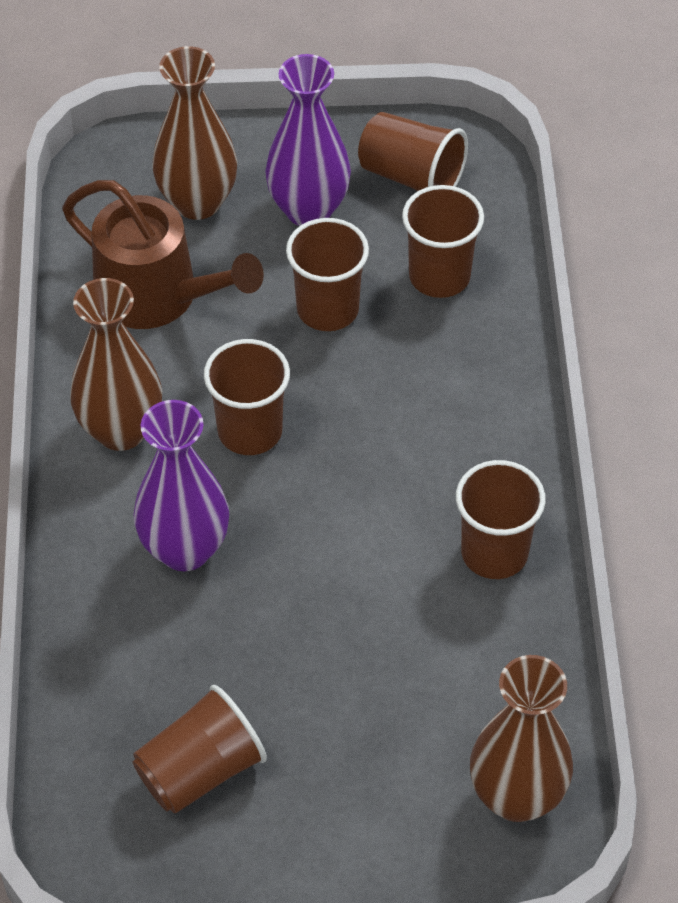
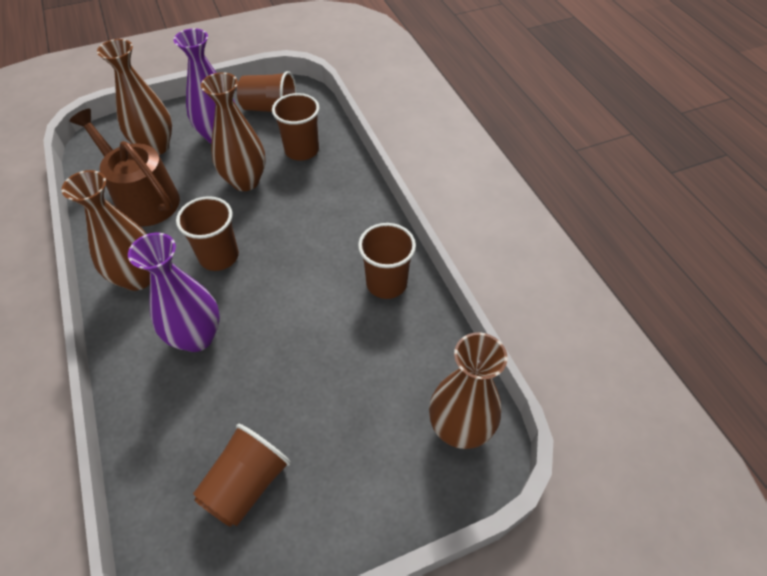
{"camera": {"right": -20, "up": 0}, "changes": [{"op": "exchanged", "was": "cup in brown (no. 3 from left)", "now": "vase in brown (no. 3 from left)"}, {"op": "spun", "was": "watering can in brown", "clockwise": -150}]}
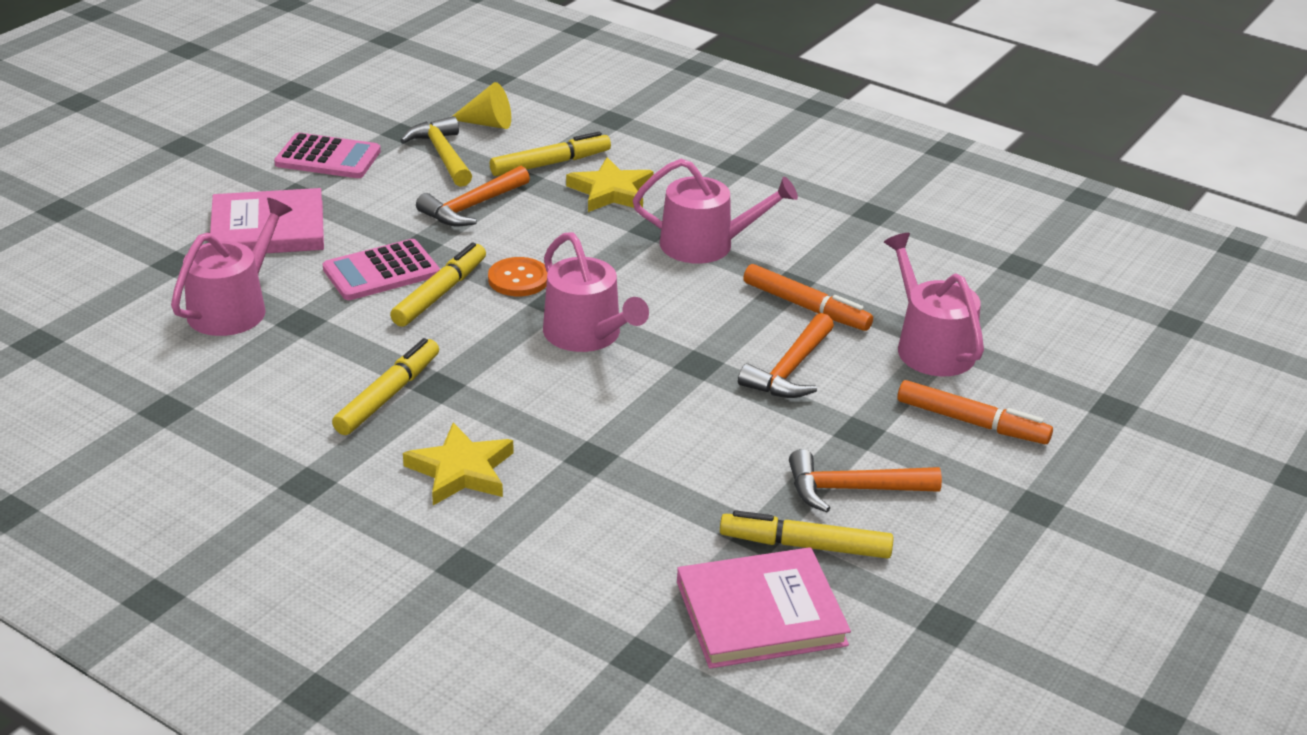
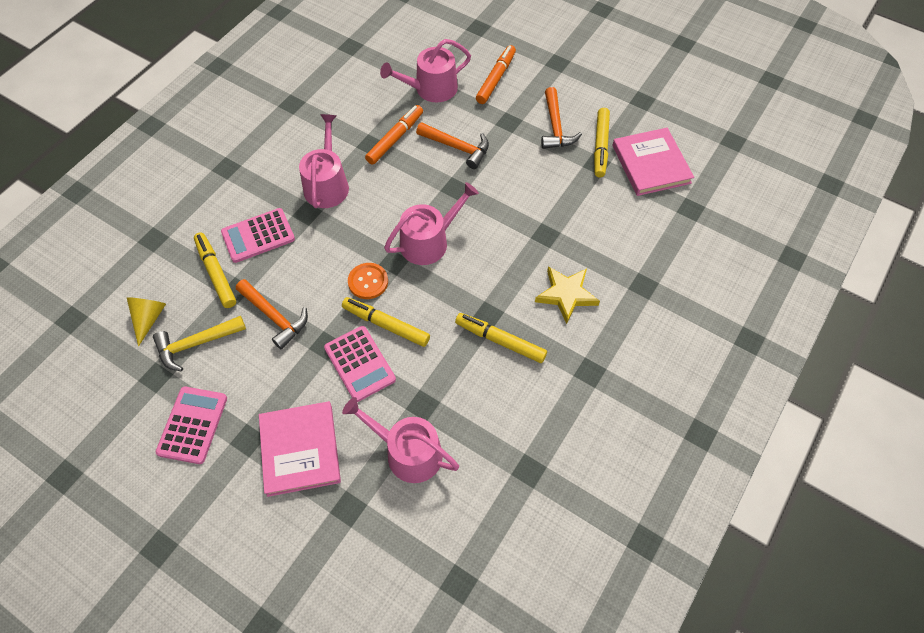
{"camera": {"right": -90, "up": 25}, "changes": [{"op": "exchanged", "was": "star in yellow (no. 2 from left)", "now": "calculator in pink (no. 2 from left)"}]}
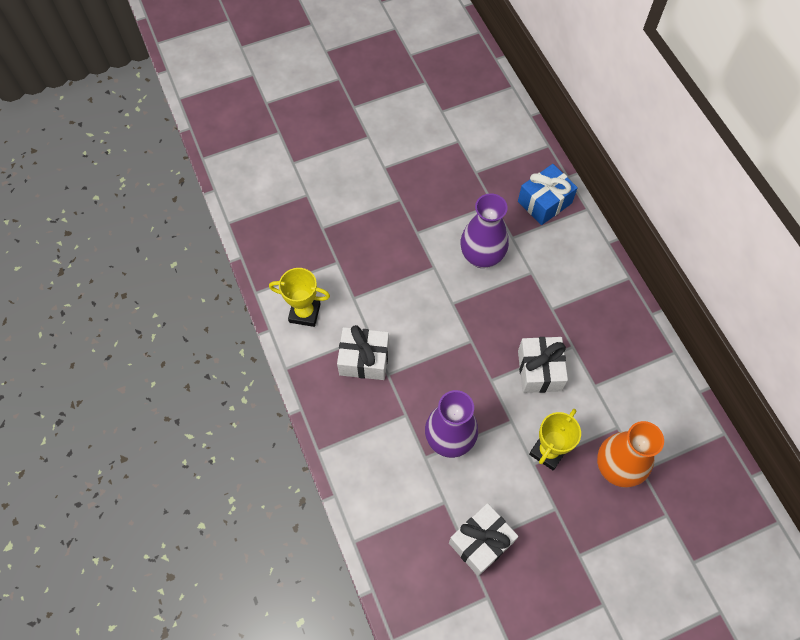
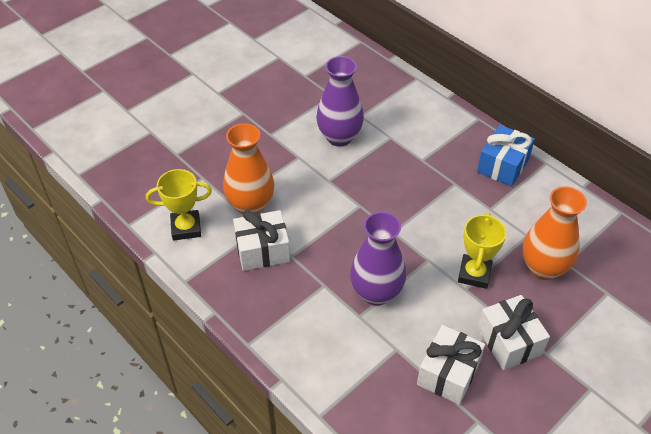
{"camera": {"right": -20, "up": -15}, "changes": [{"op": "appeared", "now": "vase in orange (no. 1 from left)"}, {"op": "relocated", "was": "gift in blue"}, {"op": "relocated", "was": "gift in white (no. 3 from left)"}]}
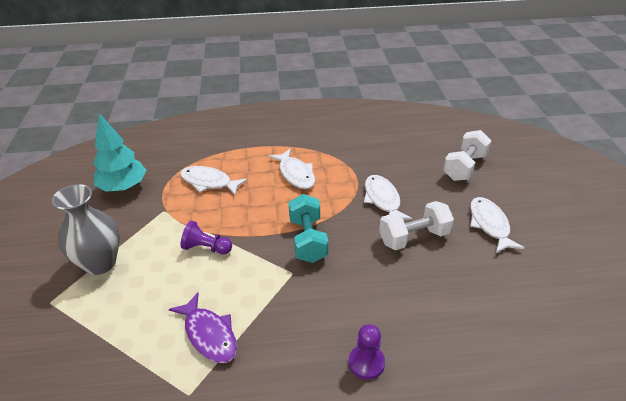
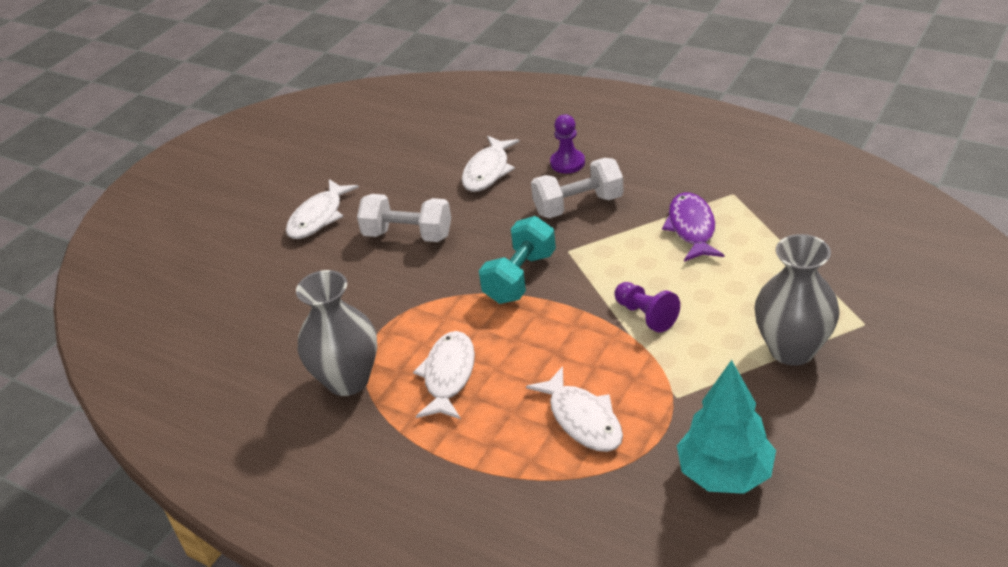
{"camera": {"right": -140, "up": 0}, "changes": [{"op": "appeared", "now": "vase in grey (no. 1 from left)"}, {"op": "relocated", "was": "fish in white (no. 3 from left)"}, {"op": "relocated", "was": "dumbbell in white (no. 2 from left)"}]}
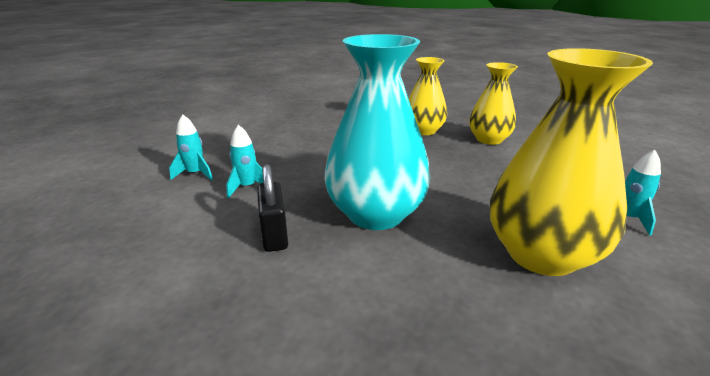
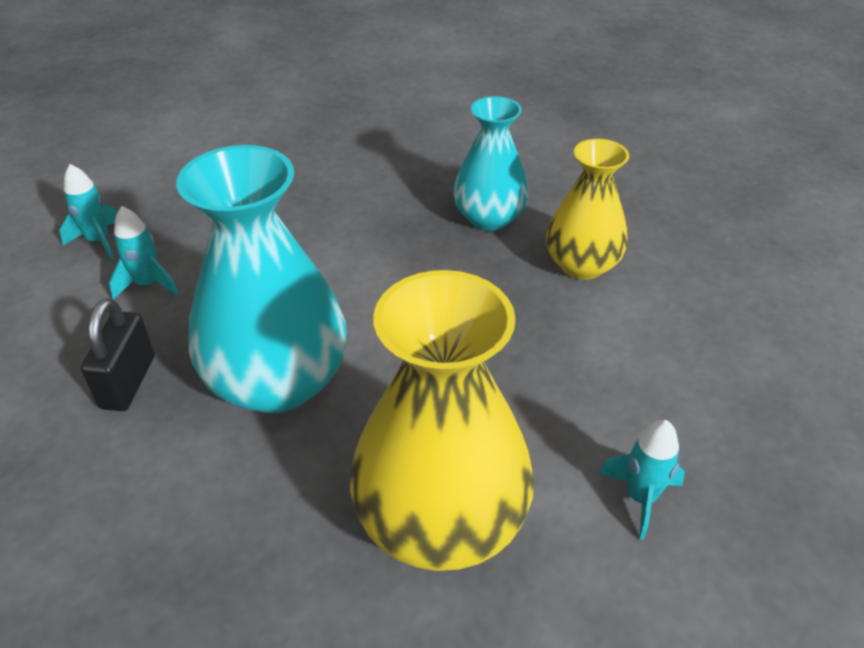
{"camera": {"right": 20, "up": 15}, "changes": [{"op": "colour", "was": "vase in yellow (no. 1 from left)", "now": "vase in turquoise (no. 2 from left)"}]}
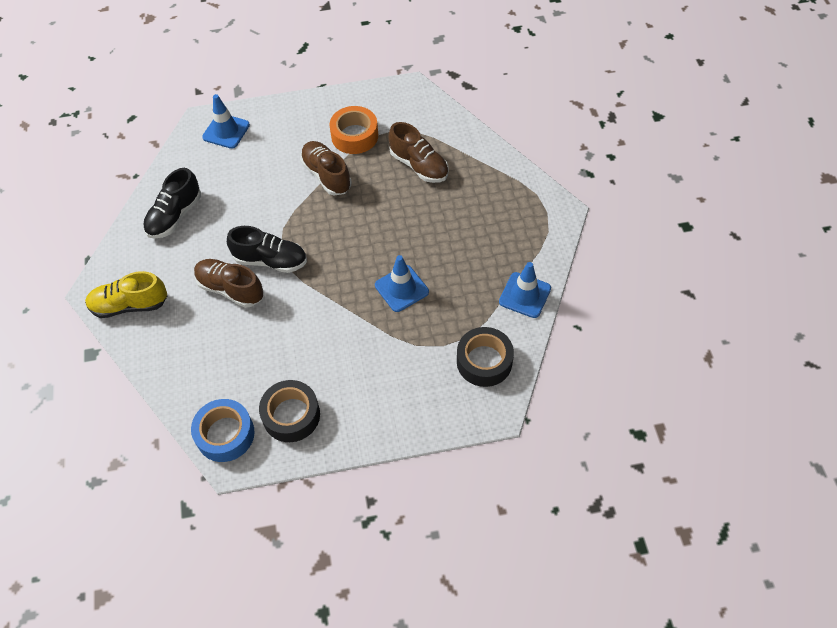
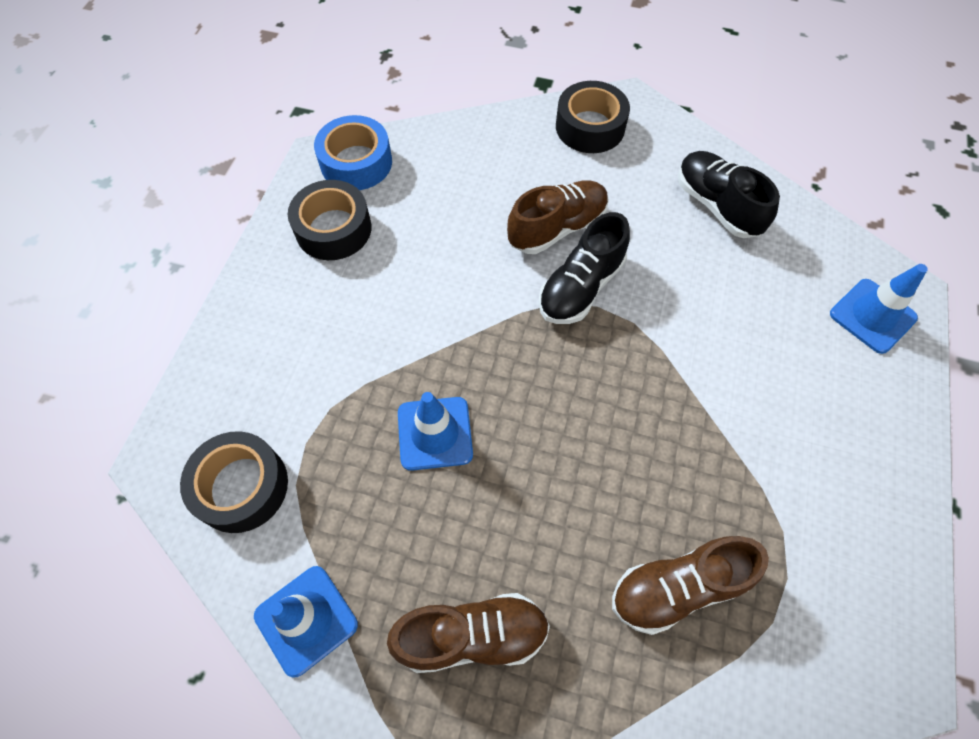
{"camera": {"right": 115, "up": 5}, "changes": [{"op": "missing", "was": "tape in orange"}, {"op": "relocated", "was": "shoe in brown (no. 2 from left in the first image)", "now": "shoe in brown (no. 1 from left)"}, {"op": "exchanged", "was": "shoe in yellow", "now": "tape in black (no. 3 from left)"}]}
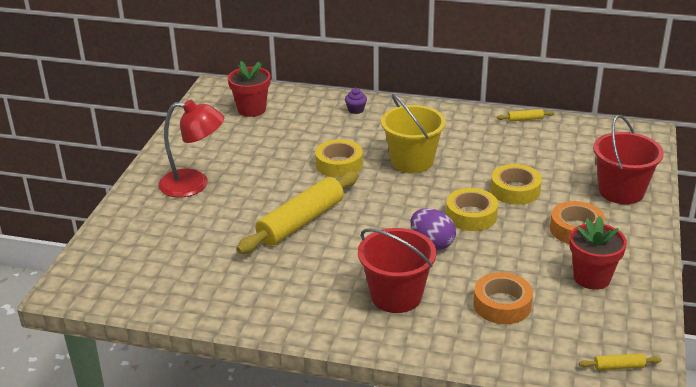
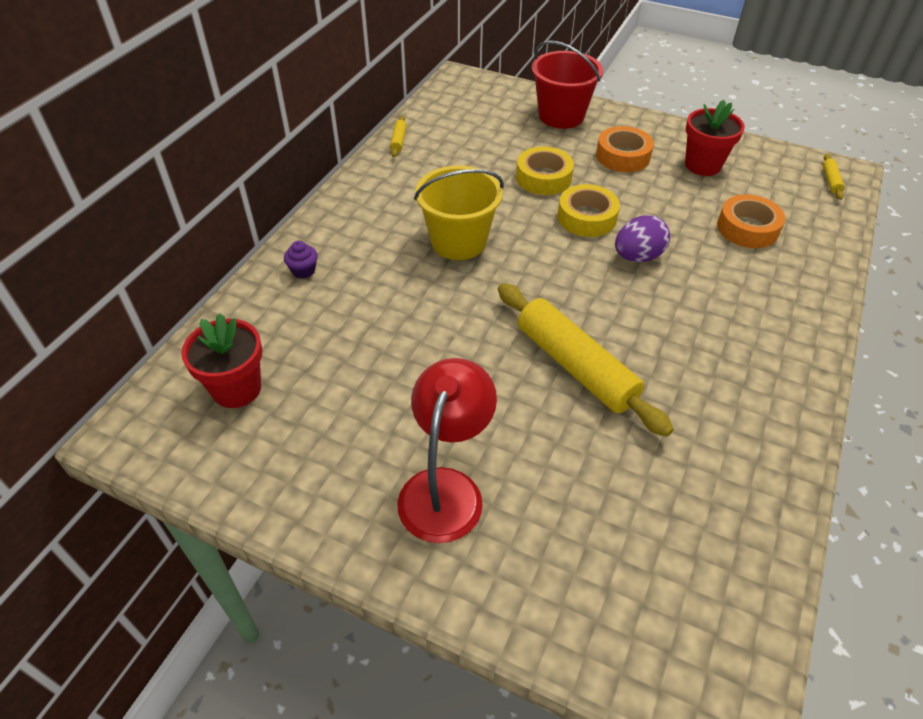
{"camera": {"right": -80, "up": 15}, "changes": [{"op": "missing", "was": "tape in yellow (no. 1 from left)"}, {"op": "missing", "was": "bucket in red (no. 1 from left)"}]}
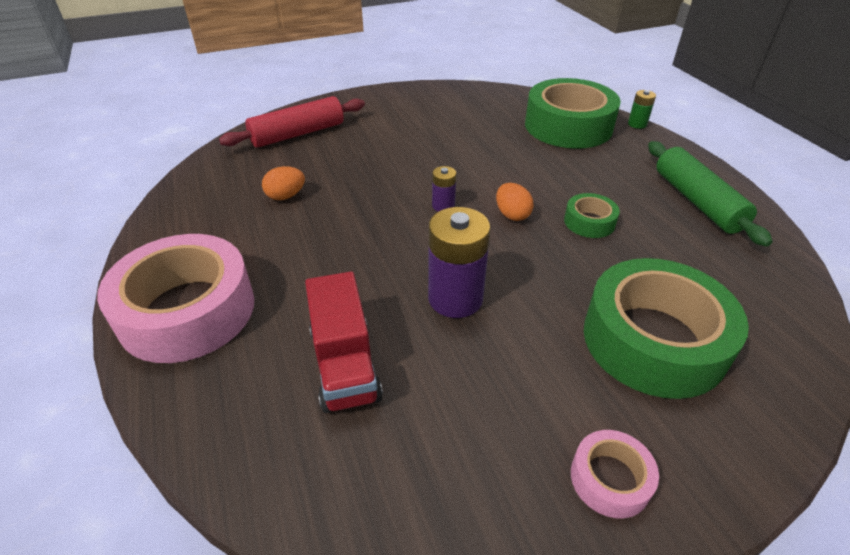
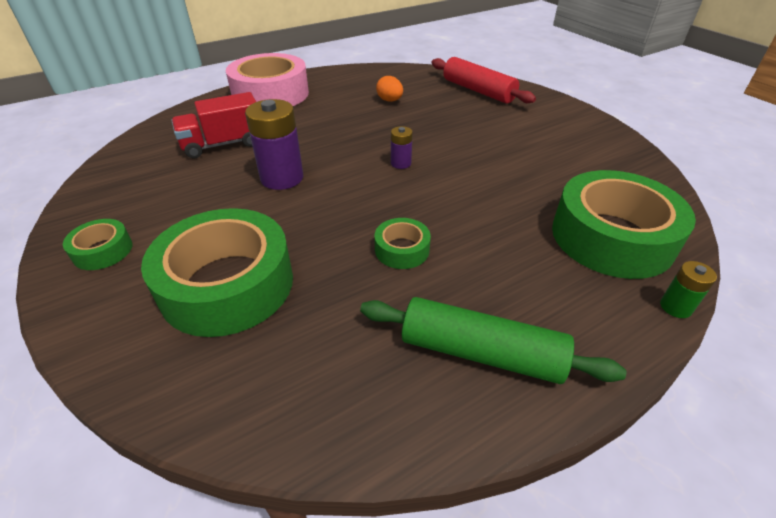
{"camera": {"right": 80, "up": 0}, "changes": [{"op": "missing", "was": "egg in orange (no. 2 from left)"}, {"op": "colour", "was": "tape in pink (no. 2 from left)", "now": "tape in green (no. 1 from left)"}, {"op": "spun", "was": "rolling pin in green", "clockwise": 45}]}
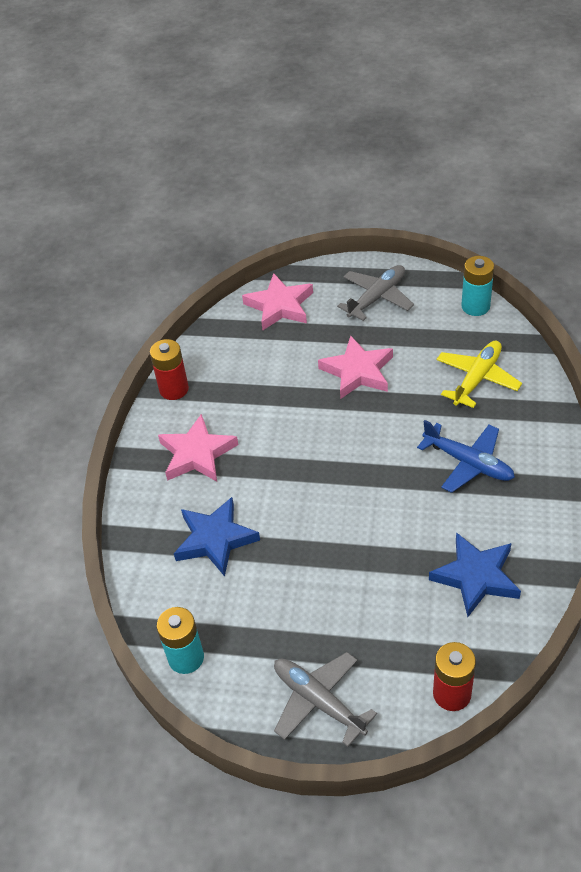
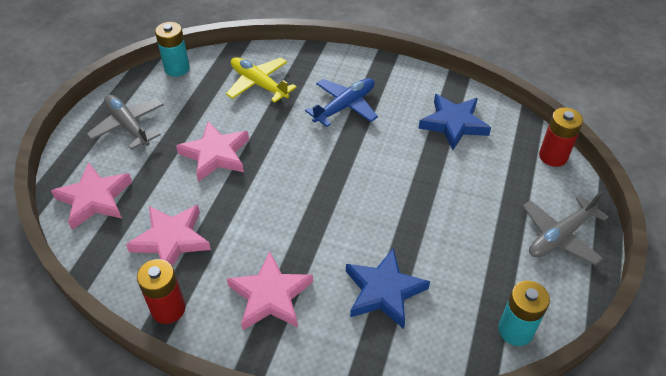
{"camera": {"right": -85, "up": 0}, "changes": [{"op": "appeared", "now": "star in pink (no. 2 from left)"}]}
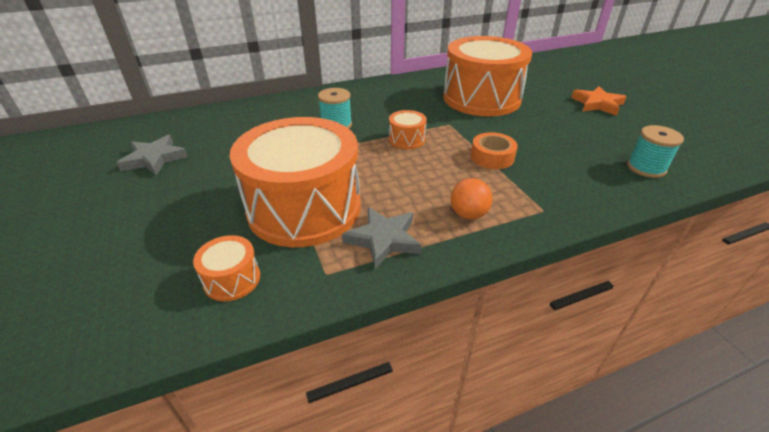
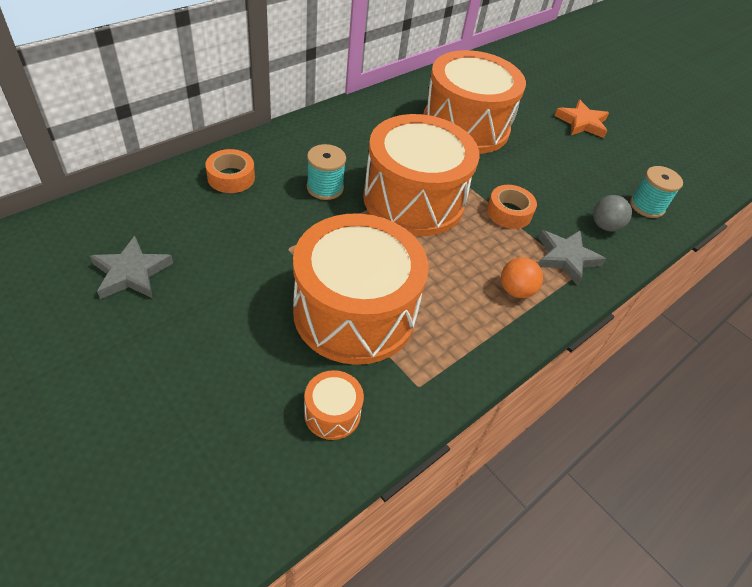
{"camera": {"right": -25, "up": 10}, "changes": [{"op": "appeared", "now": "tape in orange (no. 1 from left)"}, {"op": "appeared", "now": "ball in grey"}, {"op": "relocated", "was": "star in grey (no. 2 from left)"}, {"op": "size", "was": "drum in orange (no. 3 from left)", "ratio": 2.47}]}
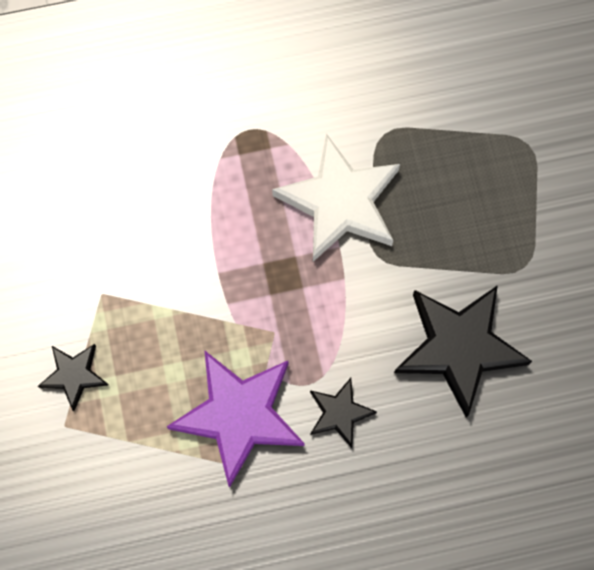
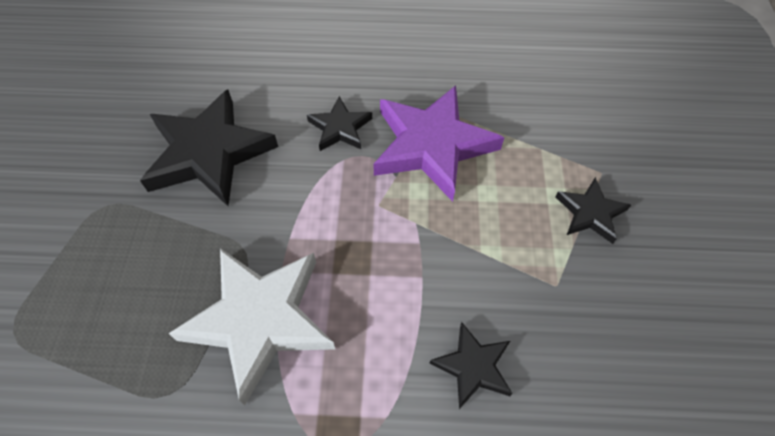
{"camera": {"right": -165, "up": -15}, "changes": [{"op": "appeared", "now": "star in black (no. 3 from left)"}]}
